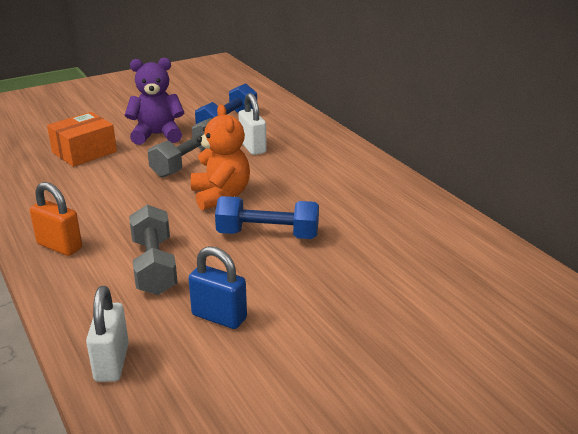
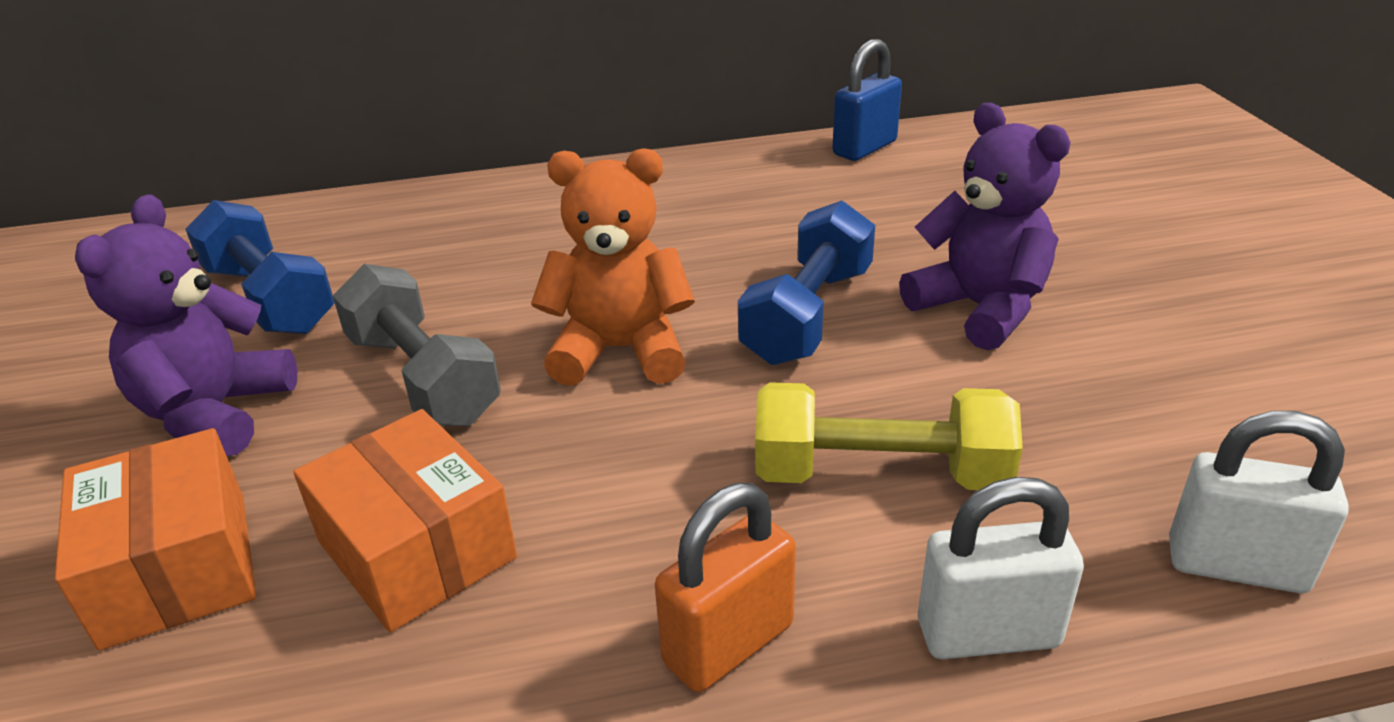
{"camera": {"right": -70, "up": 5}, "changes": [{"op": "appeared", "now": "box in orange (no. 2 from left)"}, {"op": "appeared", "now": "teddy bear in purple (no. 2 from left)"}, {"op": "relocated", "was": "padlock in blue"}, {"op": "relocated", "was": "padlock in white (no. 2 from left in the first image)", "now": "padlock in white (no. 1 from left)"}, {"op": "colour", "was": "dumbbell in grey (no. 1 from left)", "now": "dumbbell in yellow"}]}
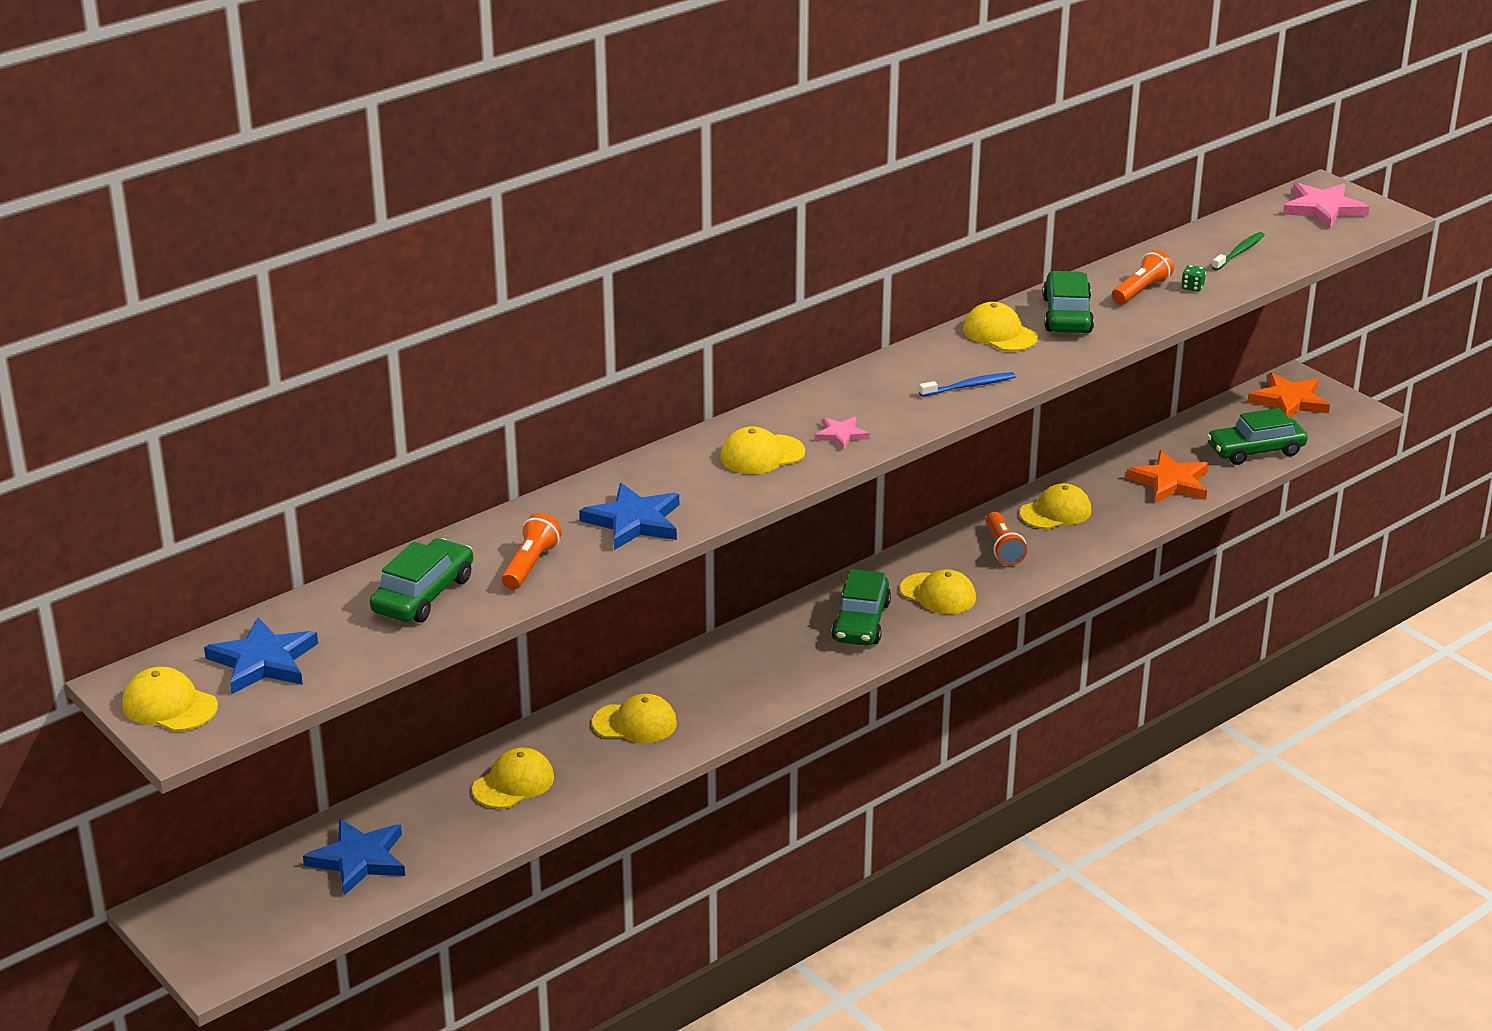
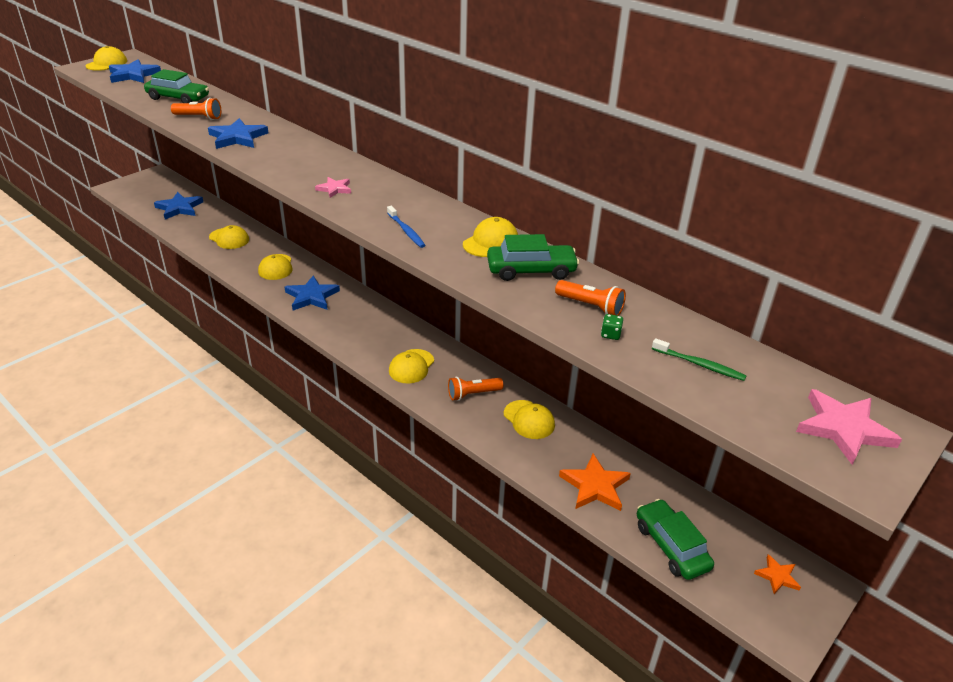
{"camera": {"right": 80, "up": 5}, "changes": [{"op": "missing", "was": "cap in yellow (no. 4 from left)"}, {"op": "missing", "was": "car in green (no. 2 from left)"}, {"op": "appeared", "now": "star in blue (no. 4 from left)"}, {"op": "size", "was": "star in orange (no. 2 from left)", "ratio": 0.56}]}
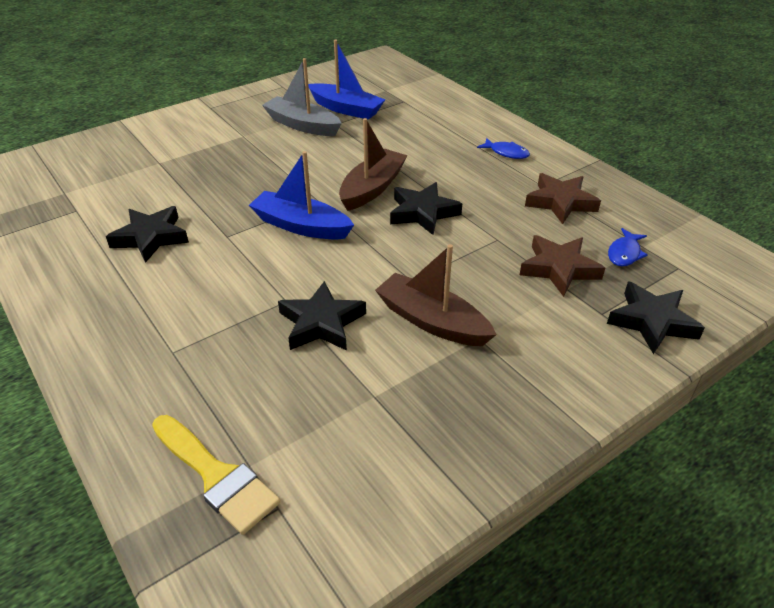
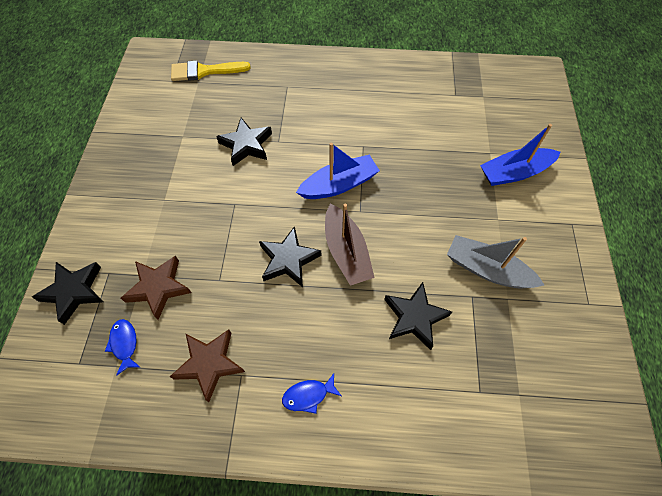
{"camera": {"right": 130, "up": 20}, "changes": [{"op": "missing", "was": "boat in brown (no. 2 from left)"}, {"op": "relocated", "was": "star in black (no. 1 from left in the first image)", "now": "star in black (no. 4 from left)"}, {"op": "relocated", "was": "boat in blue (no. 2 from left)"}, {"op": "spun", "was": "boat in grey", "clockwise": -135}]}
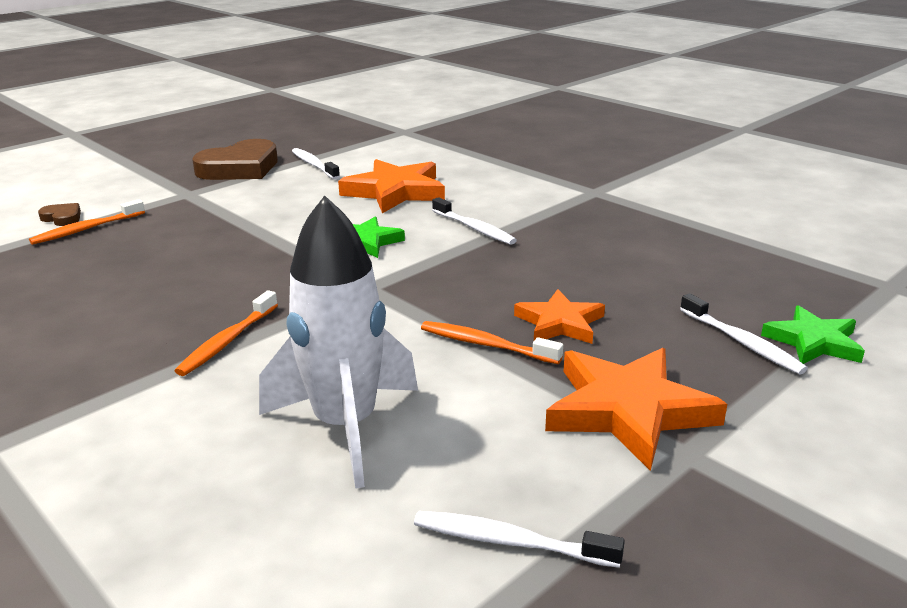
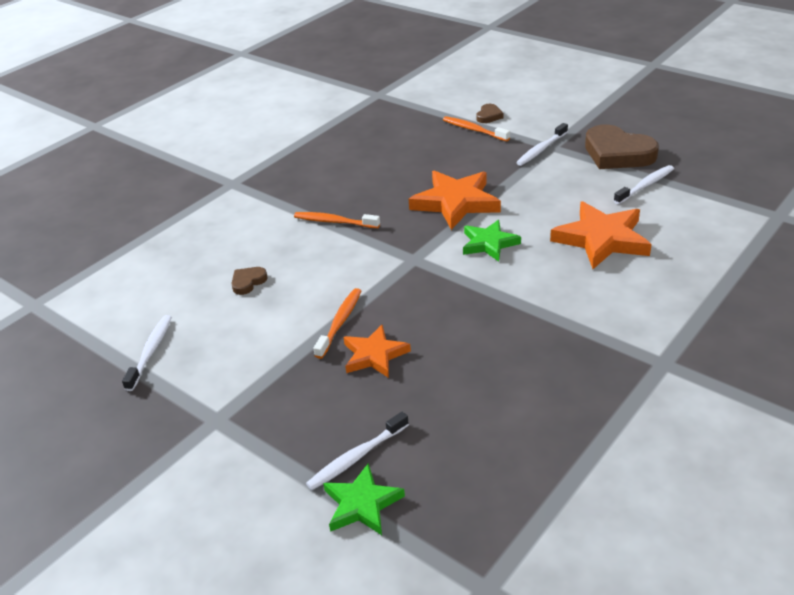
{"camera": {"right": 85, "up": 10}, "changes": [{"op": "relocated", "was": "toothbrush in white (no. 2 from left in the first image)", "now": "toothbrush in white (no. 3 from left)"}, {"op": "relocated", "was": "star in orange (no. 3 from left in the first image)", "now": "star in orange (no. 2 from left)"}, {"op": "exchanged", "was": "rocket in white", "now": "heart in brown (no. 1 from left)"}]}
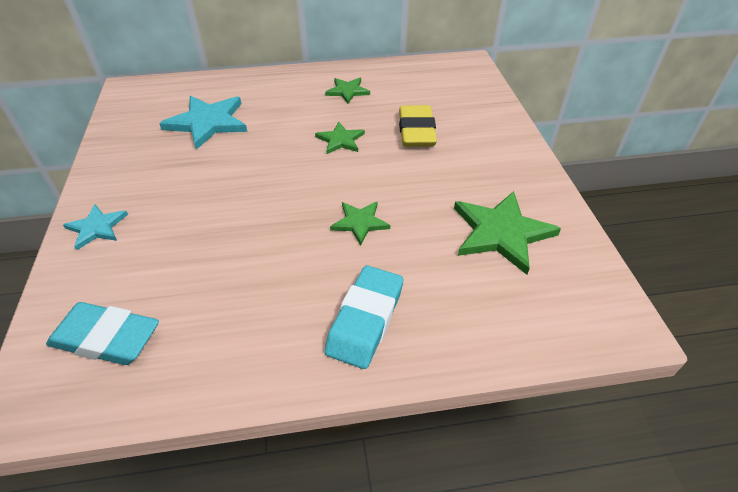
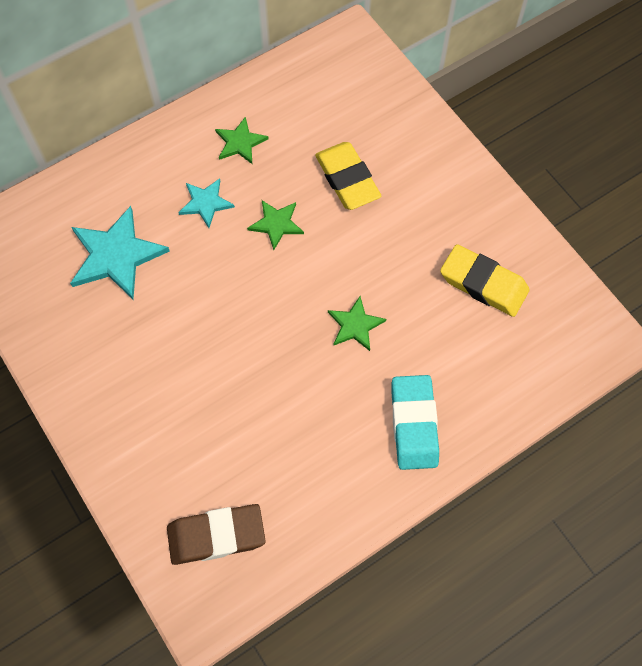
{"camera": {"right": -25, "up": 20}, "changes": [{"op": "relocated", "was": "star in turquoise (no. 1 from left in the first image)", "now": "star in turquoise (no. 2 from left)"}, {"op": "exchanged", "was": "star in green (no. 4 from left)", "now": "eraser in yellow (no. 2 from left)"}, {"op": "colour", "was": "eraser in turquoise (no. 1 from left)", "now": "eraser in brown"}]}
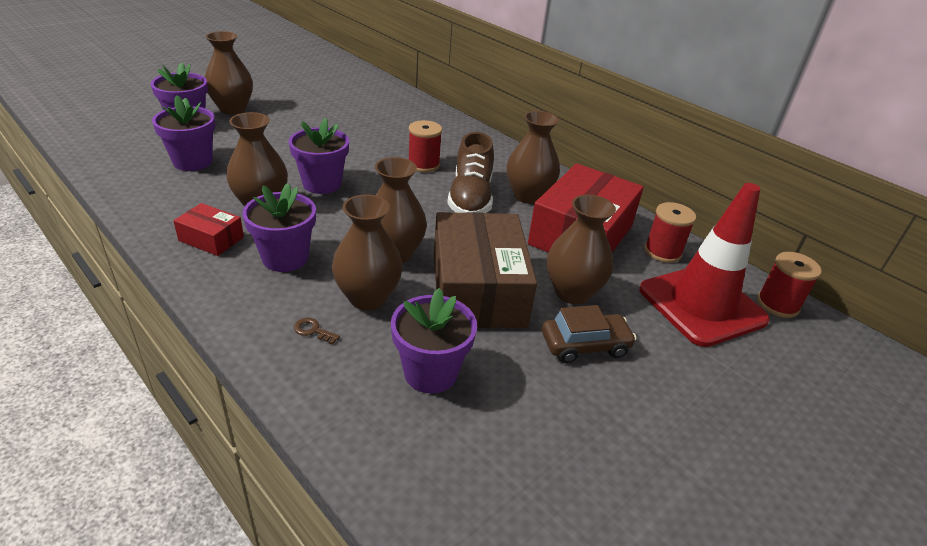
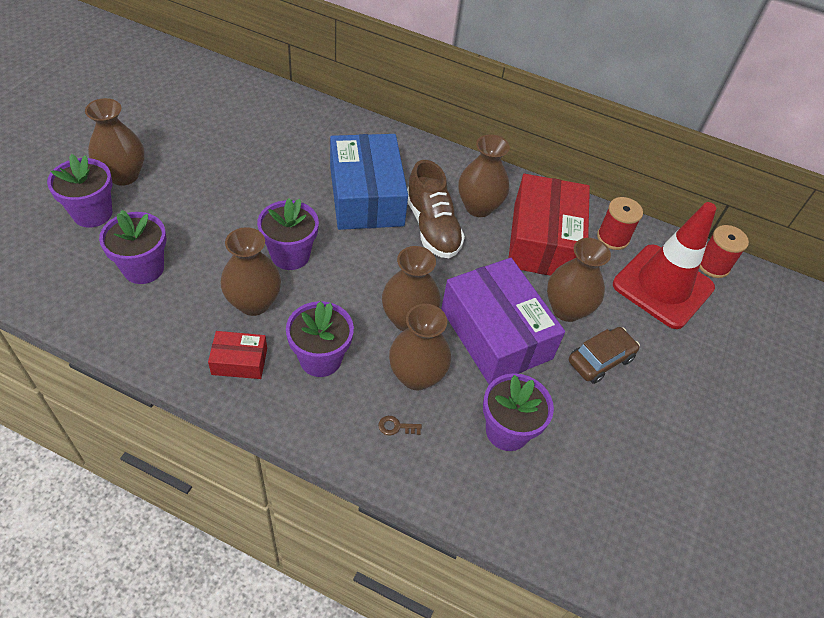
{"camera": {"right": -25, "up": 15}, "changes": [{"op": "exchanged", "was": "spool in red (no. 1 from left)", "now": "box in blue"}, {"op": "colour", "was": "box in brown", "now": "box in purple"}]}
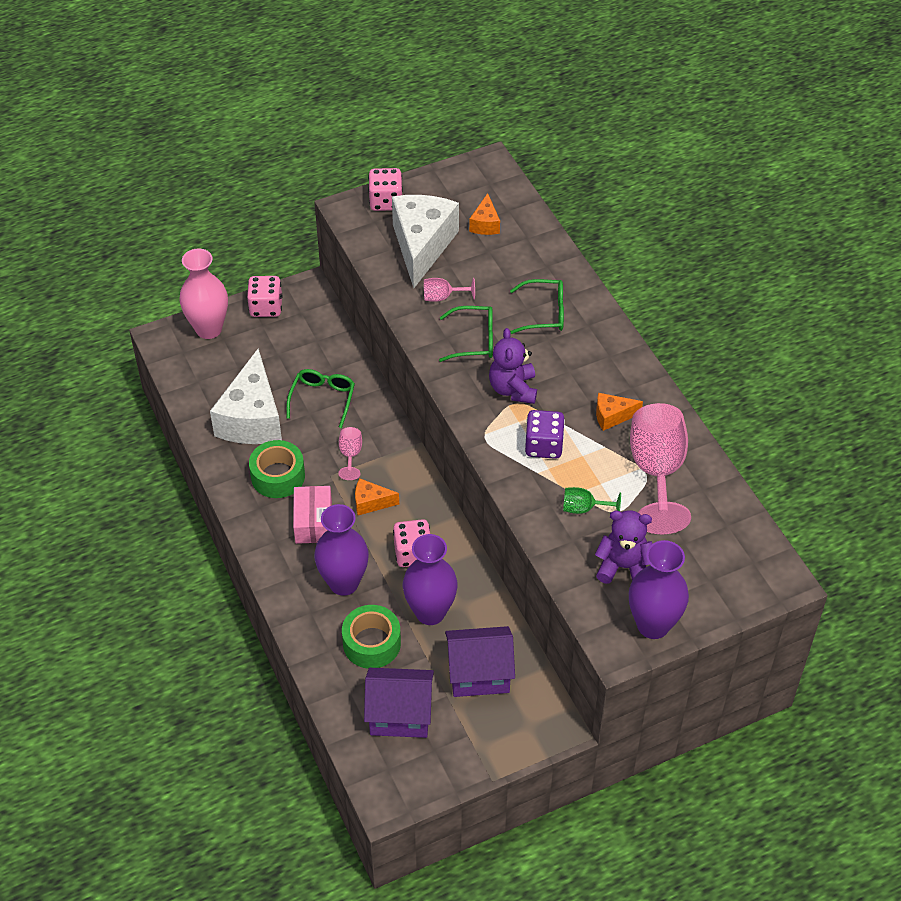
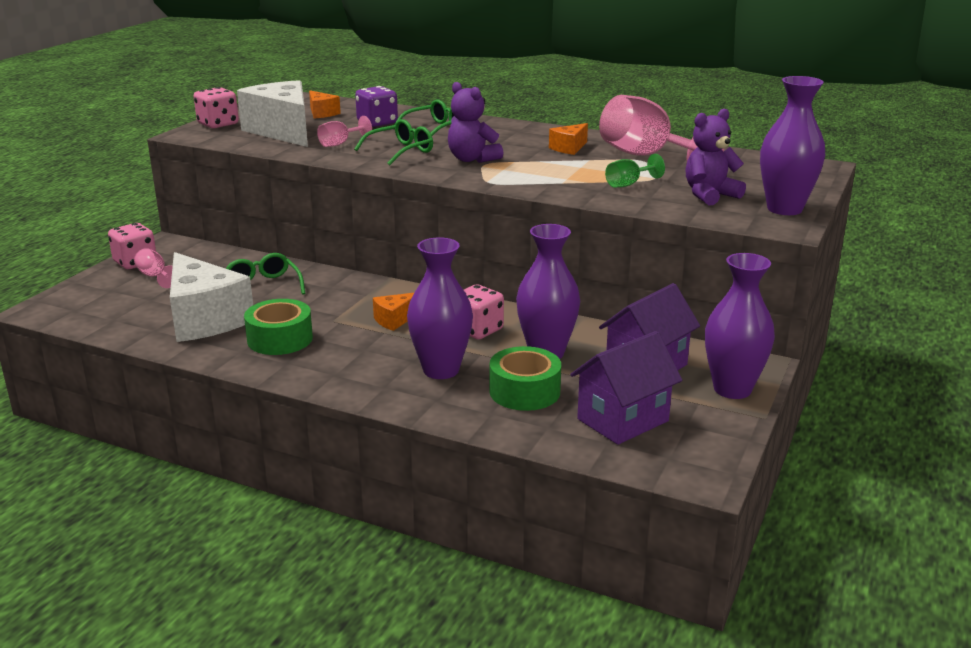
{"camera": {"right": -40, "up": -25}, "changes": [{"op": "missing", "was": "vase in pink"}, {"op": "missing", "was": "box in pink"}, {"op": "appeared", "now": "vase in purple (no. 3 from left)"}, {"op": "relocated", "was": "goblet in pink (no. 1 from left)"}, {"op": "relocated", "was": "dice in purple"}]}
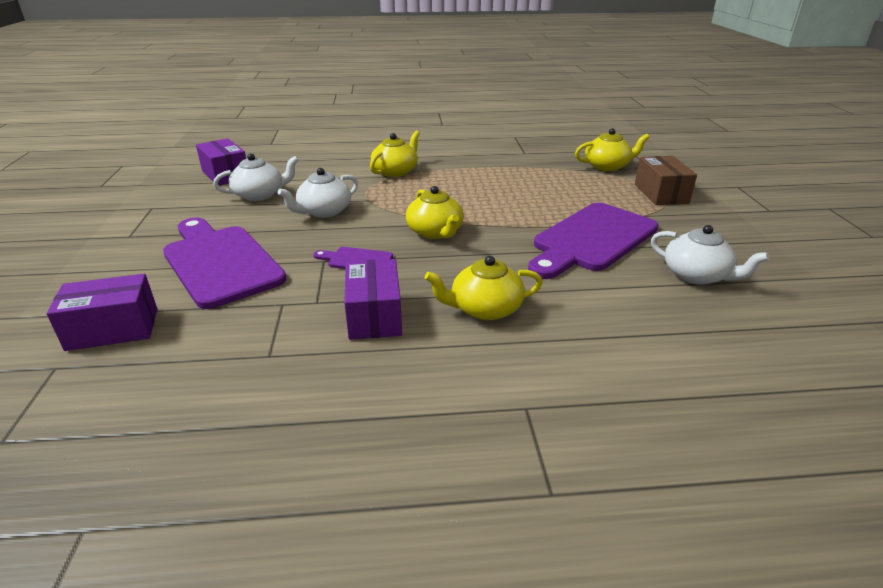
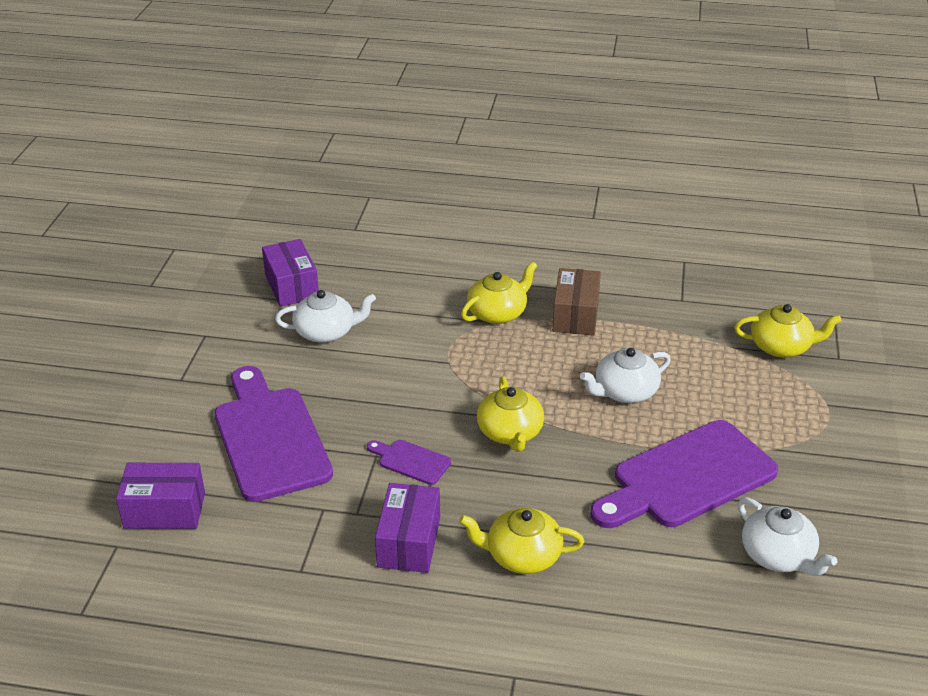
{"camera": {"right": 15, "up": 5}, "changes": [{"op": "relocated", "was": "teapot in white (no. 2 from left)"}, {"op": "relocated", "was": "box in brown"}]}
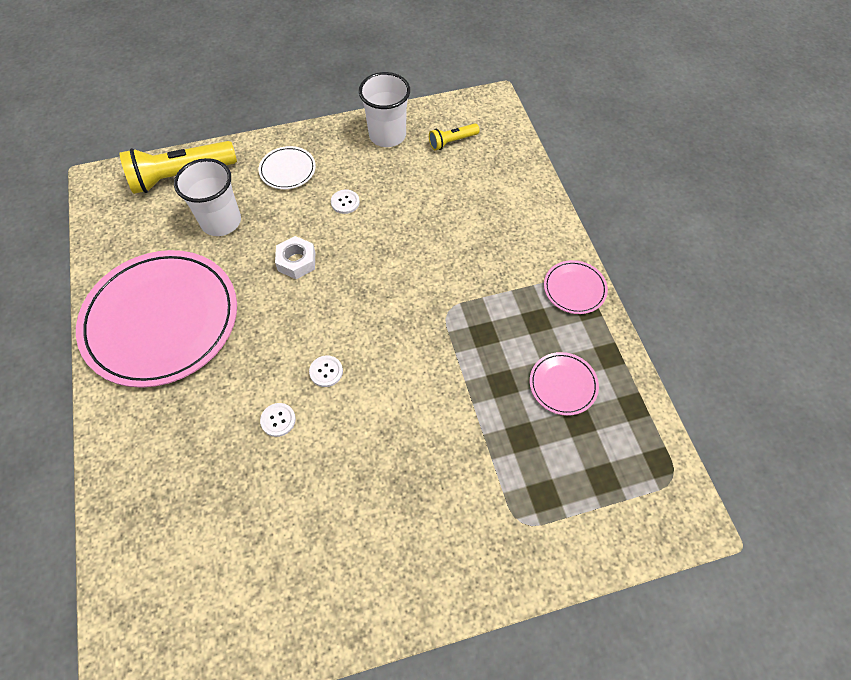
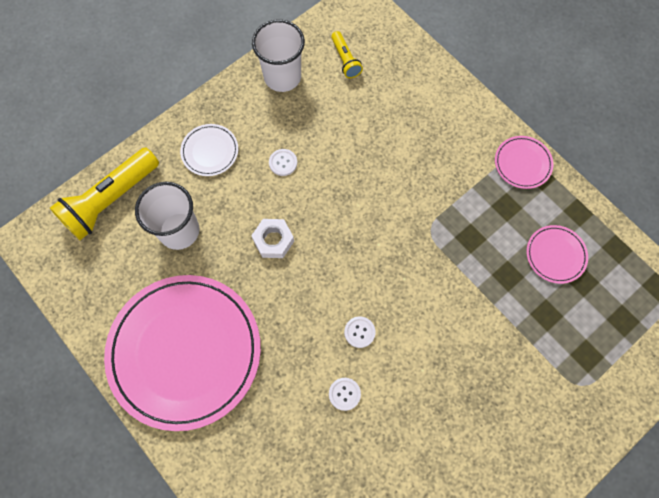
{"camera": {"right": -25, "up": 10}, "changes": [{"op": "spun", "was": "flashlight in yellow (no. 2 from left)", "clockwise": -60}]}
